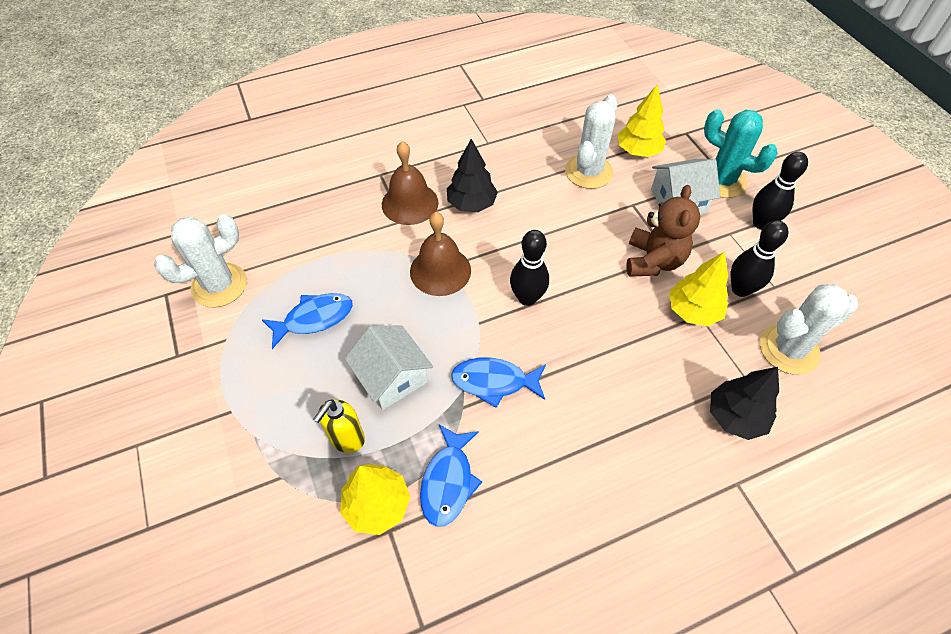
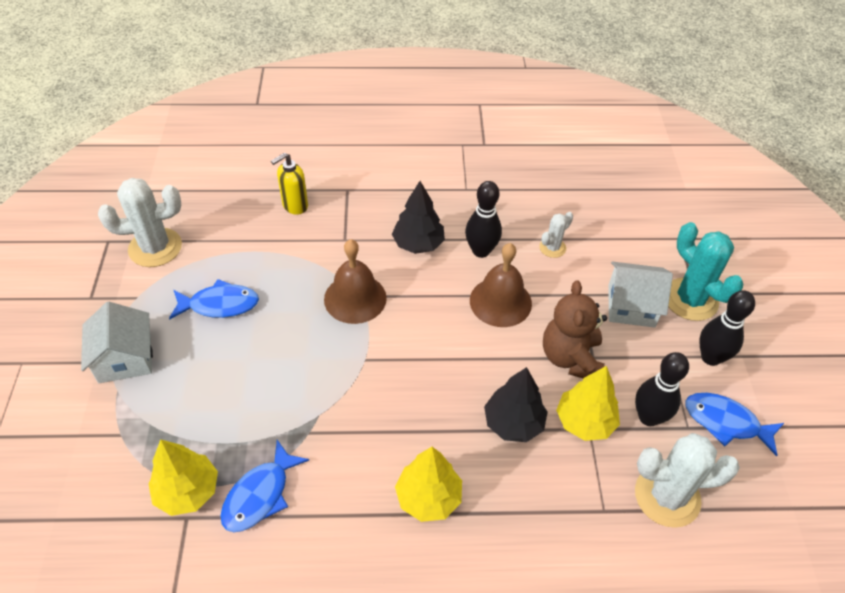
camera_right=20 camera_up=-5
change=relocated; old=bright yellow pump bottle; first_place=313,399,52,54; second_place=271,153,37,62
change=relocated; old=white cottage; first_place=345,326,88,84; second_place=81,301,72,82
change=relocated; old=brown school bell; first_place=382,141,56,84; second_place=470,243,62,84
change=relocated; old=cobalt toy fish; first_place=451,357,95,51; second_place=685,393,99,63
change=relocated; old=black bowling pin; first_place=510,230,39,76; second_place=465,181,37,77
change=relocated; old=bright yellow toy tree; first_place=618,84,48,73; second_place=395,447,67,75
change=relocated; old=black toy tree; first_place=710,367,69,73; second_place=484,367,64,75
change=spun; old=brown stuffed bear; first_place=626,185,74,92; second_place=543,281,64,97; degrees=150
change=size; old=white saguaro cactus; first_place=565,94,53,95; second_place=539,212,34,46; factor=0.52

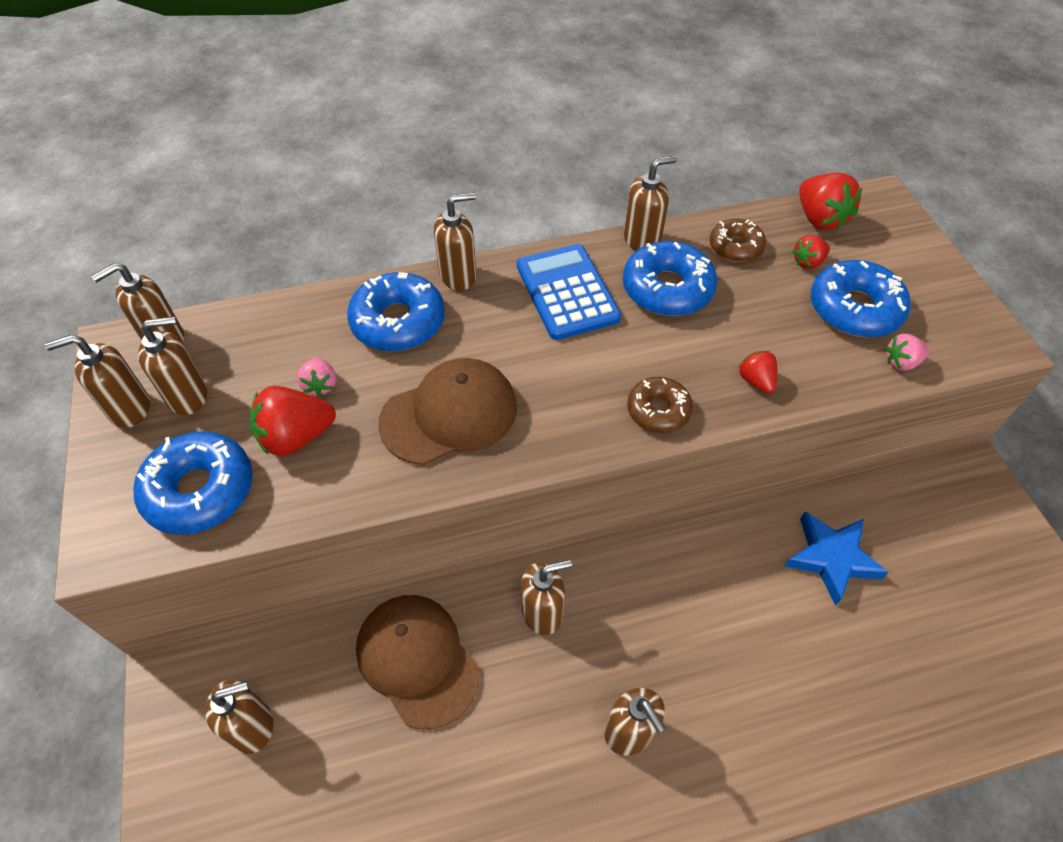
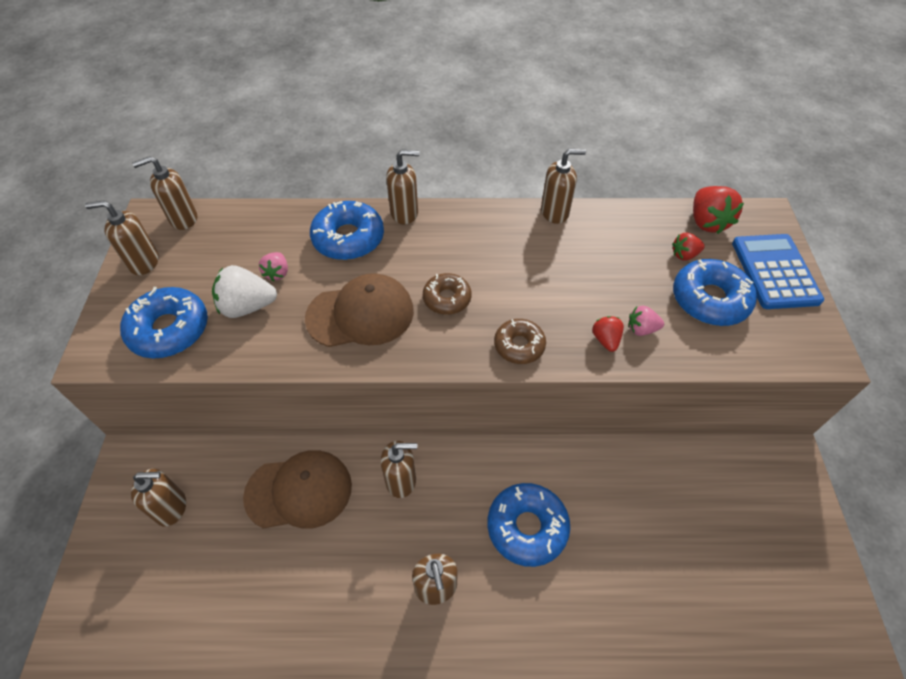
camera_right=15 camera_up=0
change=missing; old=brown pump bottle; first_place=138,316,69,99
change=missing; old=cobalt star shape; first_place=785,512,104,94
change=relocated; old=cobalt adding machine; first_place=517,244,104,96; second_place=732,234,92,75
change=relocated; old=cobalt glazed donut; first_place=623,241,94,75; second_place=488,483,82,84
change=relocated; old=brown glazed donut; first_place=710,219,56,43; second_place=423,273,49,42
change=relocated; old=rose-pink berry; first_place=886,334,43,37; second_place=628,306,36,30
change=colour; old=red berry; new=white berry; first_place=250,386,86,70; second_place=212,265,65,53
change=spun; old=brown peaked cap; first_place=356,595,123,134; second_place=243,450,109,79; degrees=105

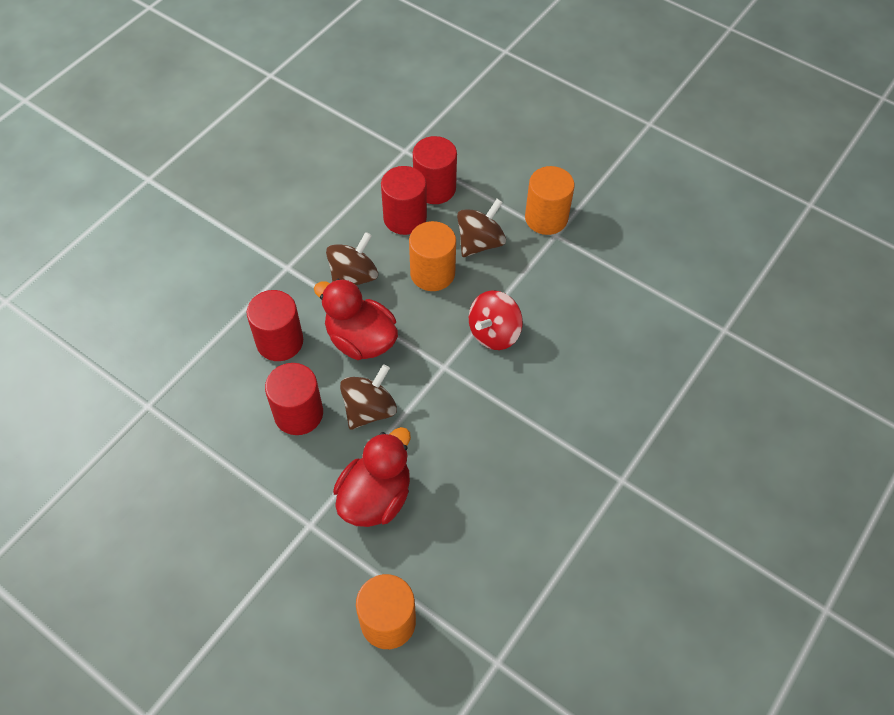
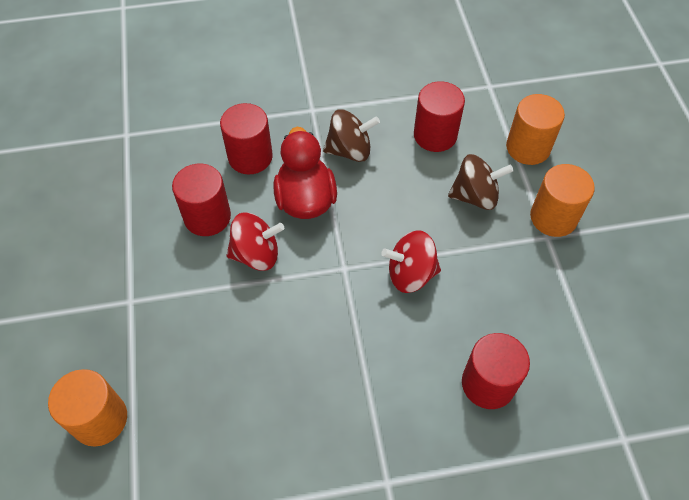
camera_right=45 camera_up=0
change=missing; old=red rubber duck; first_place=333,427,78,100
change=relocated; old=orange solid cylinder; first_place=409,221,47,70; second_place=506,94,59,71
change=relocated; old=red solid cylinder; first_place=413,136,44,68; second_place=462,333,68,76
change=colour; old=brown spinning top; new=red spinning top; first_place=340,364,57,66; second_place=226,212,58,59

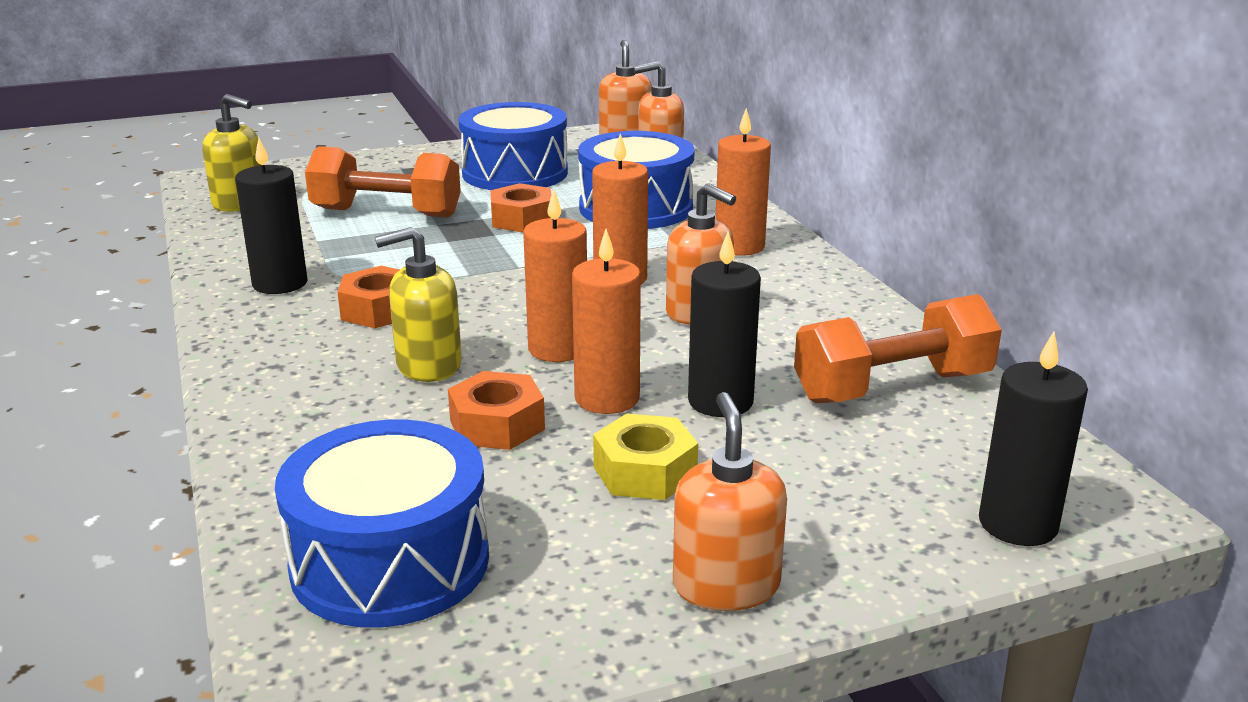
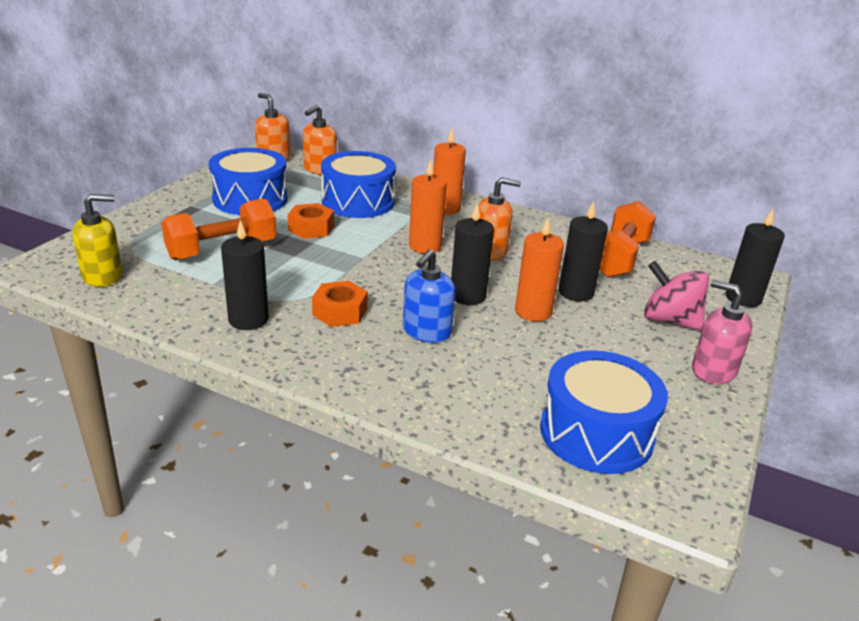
camera_right=-45 camera_up=5
change=missing; old=orange nut; first_place=448,371,97,79
change=missing; old=bright yellow nut; first_place=593,413,105,87
change=appeared; new=rose-pink spinning top; second_place=644,261,65,70
change=colour; old=bright yellow pump bottle; new=cobalt pump bottle; first_place=375,227,87,155; second_place=403,249,53,94
change=colour; old=orange wax candle; new=black wax candle; first_place=523,189,64,173; second_place=451,203,43,102
change=colour; old=orange pump bottle; new=rose-pink pump bottle; first_place=673,392,114,219; second_place=692,280,61,104

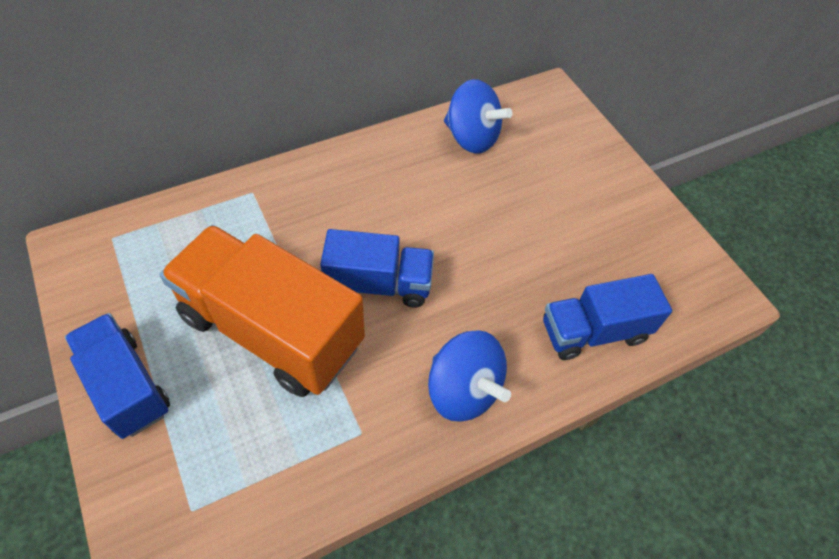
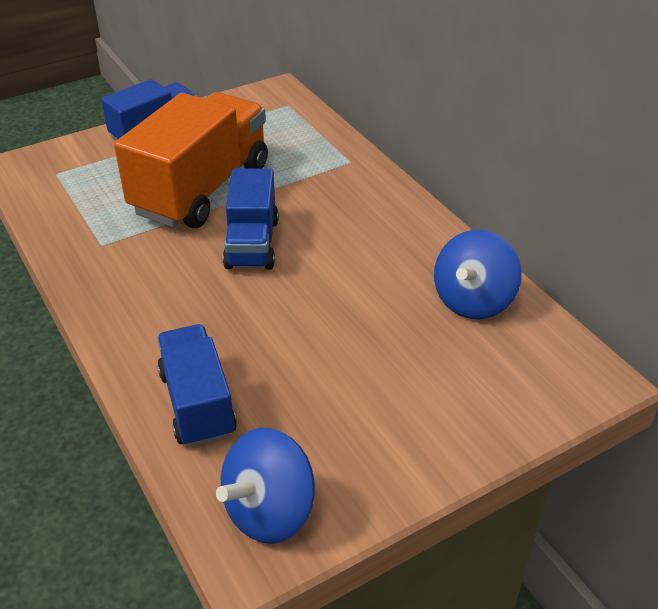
camera_right=90 camera_up=-15
change=relocated; old=cobalt spinning top; first_place=428,330,83,92; second_place=216,428,99,116

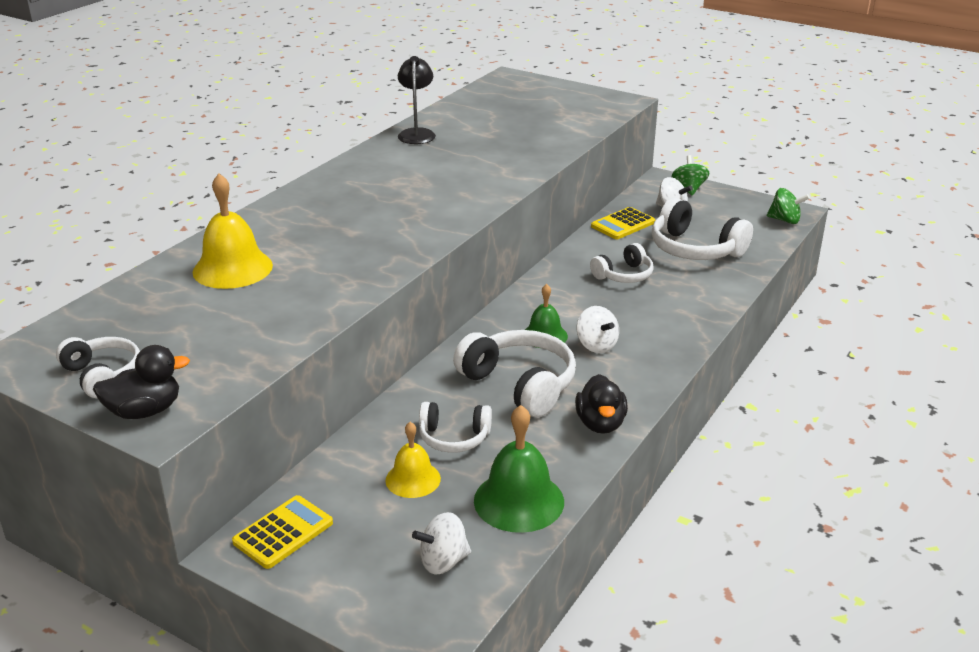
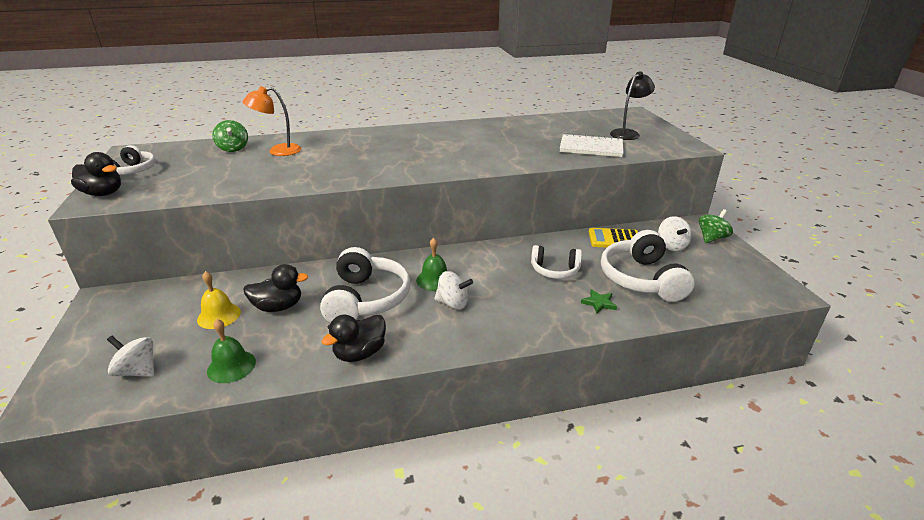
camera_right=45 camera_up=0
change=missing; old=bright yellow adding machine; first_place=232,495,101,74
change=appeared; new=white exercise book; second_place=560,133,63,24
change=appeared; new=green star shape; second_place=581,289,36,25
change=relocated; old=black reading lamp; first_place=398,56,38,88; second_place=610,71,45,69
change=relocated; old=green spinning top; first_place=767,188,43,36; second_place=212,120,36,32
change=exchanged; old=bright yellow school bell; new=orange reading lamp; first_place=192,174,81,115; second_place=242,86,59,70
change=exchanged; old=white over-ear headphones; new=black rubber duck; first_place=419,402,73,51; second_place=243,264,65,48
change=spun; old=white spinning top; first_place=577,306,42,47; second_place=434,271,39,39; degrees=-90
change=size; old=green school bell; first_place=474,405,90,128; second_place=207,319,49,64; factor=0.62

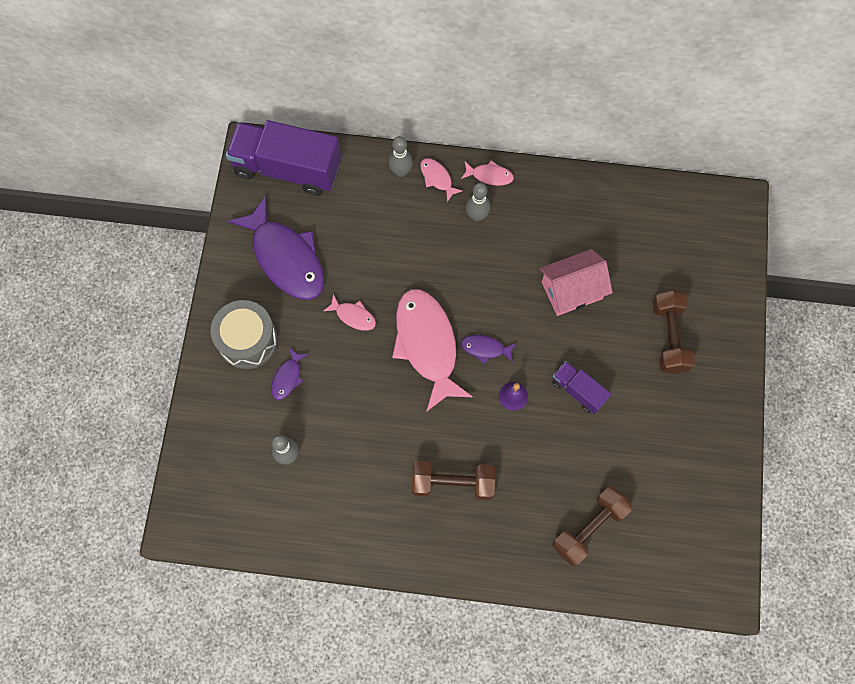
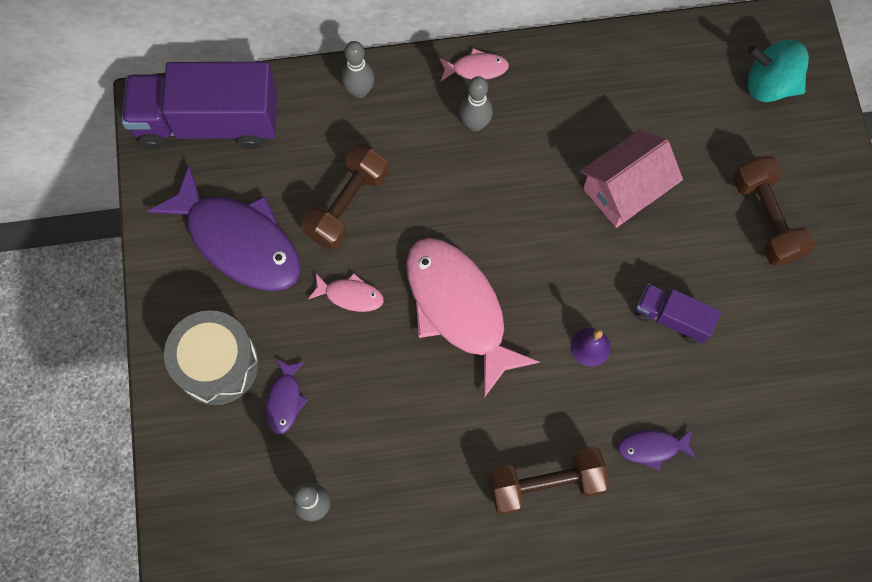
camera_right=-15 camera_up=0
change=missing; old=rose-pink toy fish; first_place=420,158,42,44
change=appeared; new=turquoise spinning top; second_place=747,40,62,62
change=relocated; old=violet toy fish; first_place=461,335,55,29; second_place=618,430,78,41
change=relocated; old=brown dumbbell; first_place=553,486,79,80; second_place=301,144,88,106

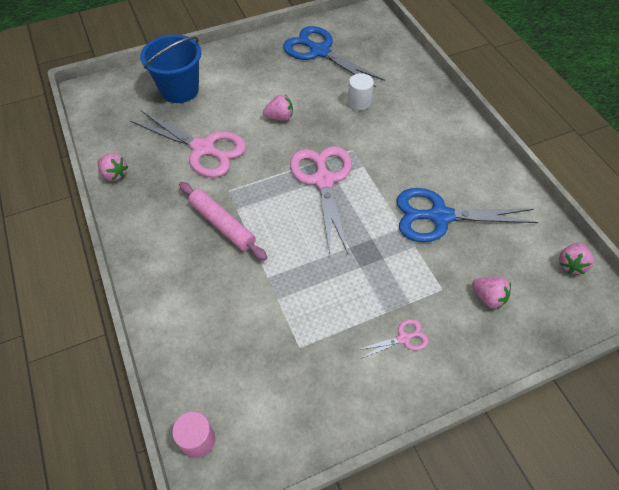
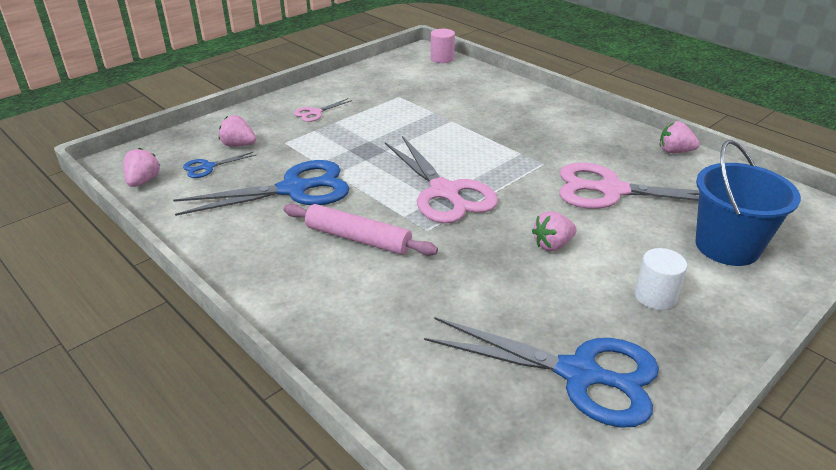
camera_right=160 camera_up=-20
change=appeared; new=cobalt pair of scissors; second_place=183,152,73,26
change=relocated; old=rose-pink rolling pin; first_place=179,182,88,79; second_place=284,204,154,52
change=relocated; old=white solid cylinder; first_place=348,73,26,37; second_place=634,248,53,62

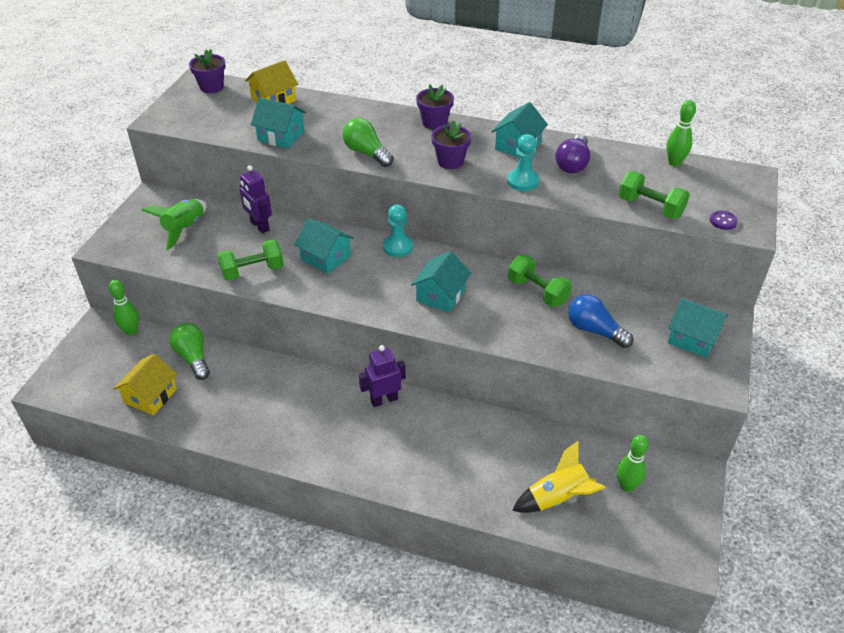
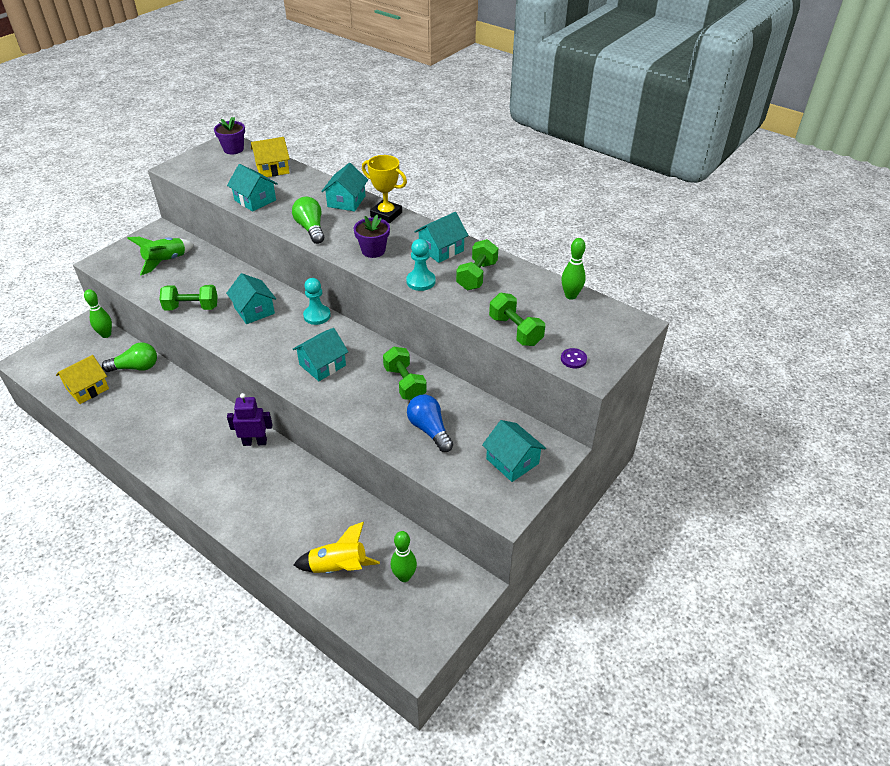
camera_right=20 camera_up=0
change=missing; old=violet robot; first_place=240,165,32,69
change=appeared; new=turquoise cottage; second_place=321,163,47,49
change=exchanged; old=violet potted plant; new=bright yellow trophy; first_place=416,84,38,46; second_place=362,155,45,68
change=exchanged; old=violet lightbulb; new=green dumbbell; first_place=555,134,35,39; second_place=456,239,42,51
change=spun; old=green lightbulb; first_place=169,323,41,57; second_place=102,342,55,30; degrees=90

